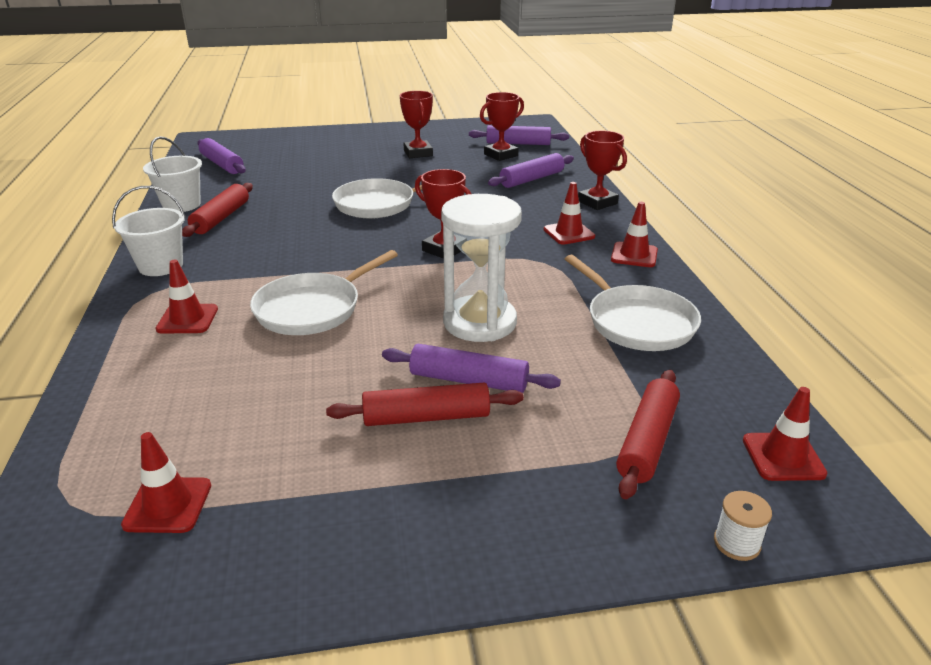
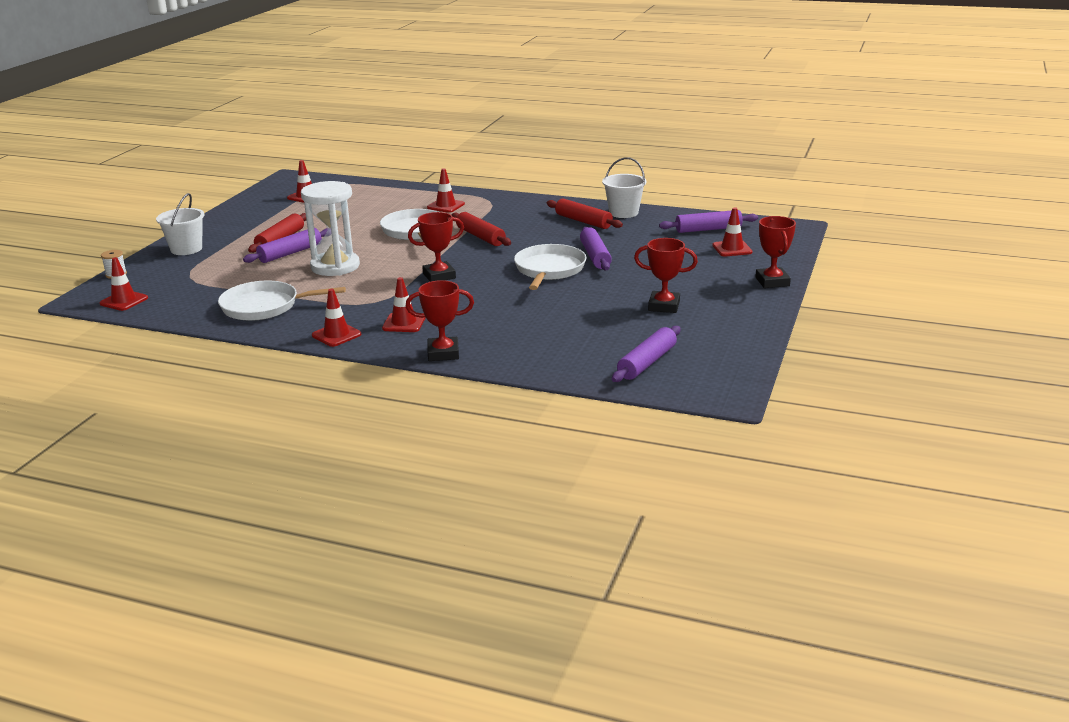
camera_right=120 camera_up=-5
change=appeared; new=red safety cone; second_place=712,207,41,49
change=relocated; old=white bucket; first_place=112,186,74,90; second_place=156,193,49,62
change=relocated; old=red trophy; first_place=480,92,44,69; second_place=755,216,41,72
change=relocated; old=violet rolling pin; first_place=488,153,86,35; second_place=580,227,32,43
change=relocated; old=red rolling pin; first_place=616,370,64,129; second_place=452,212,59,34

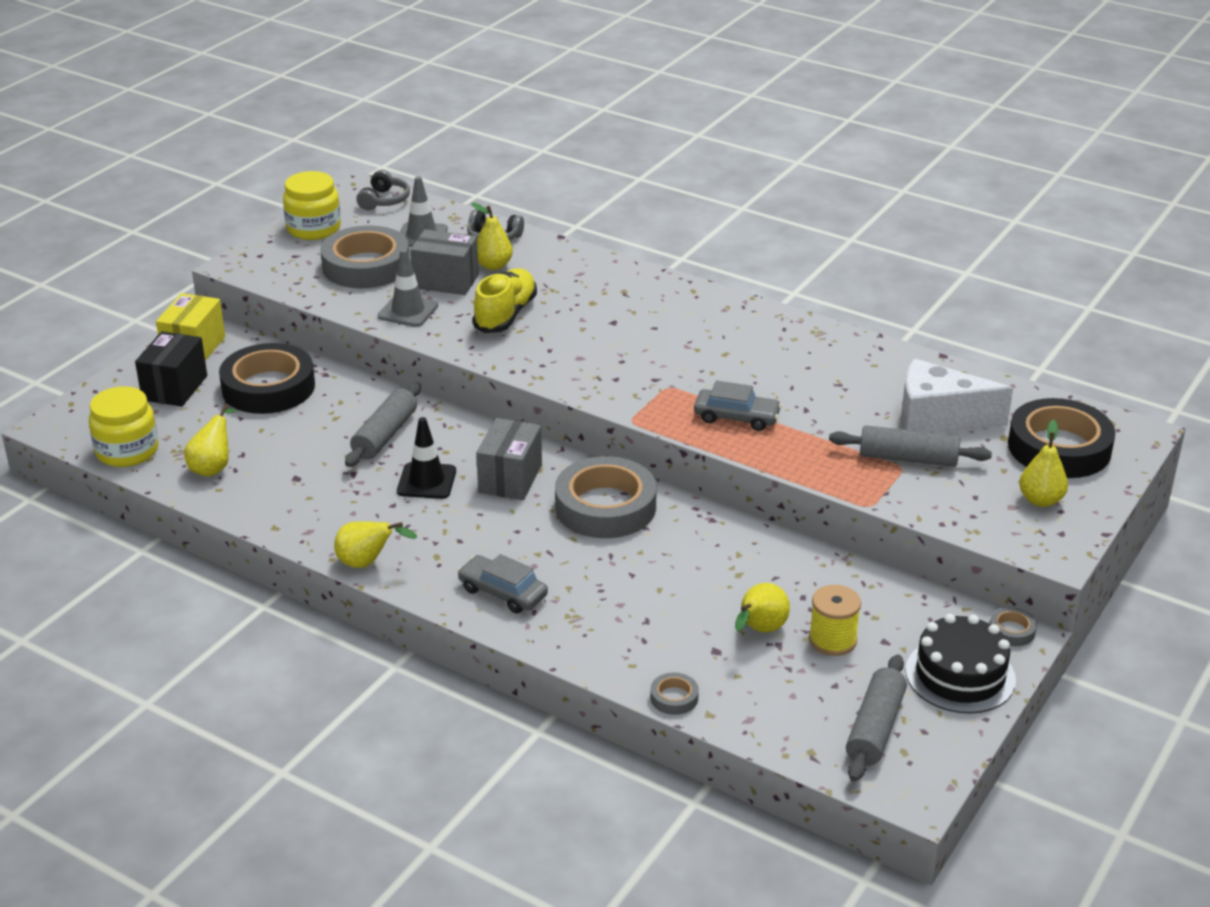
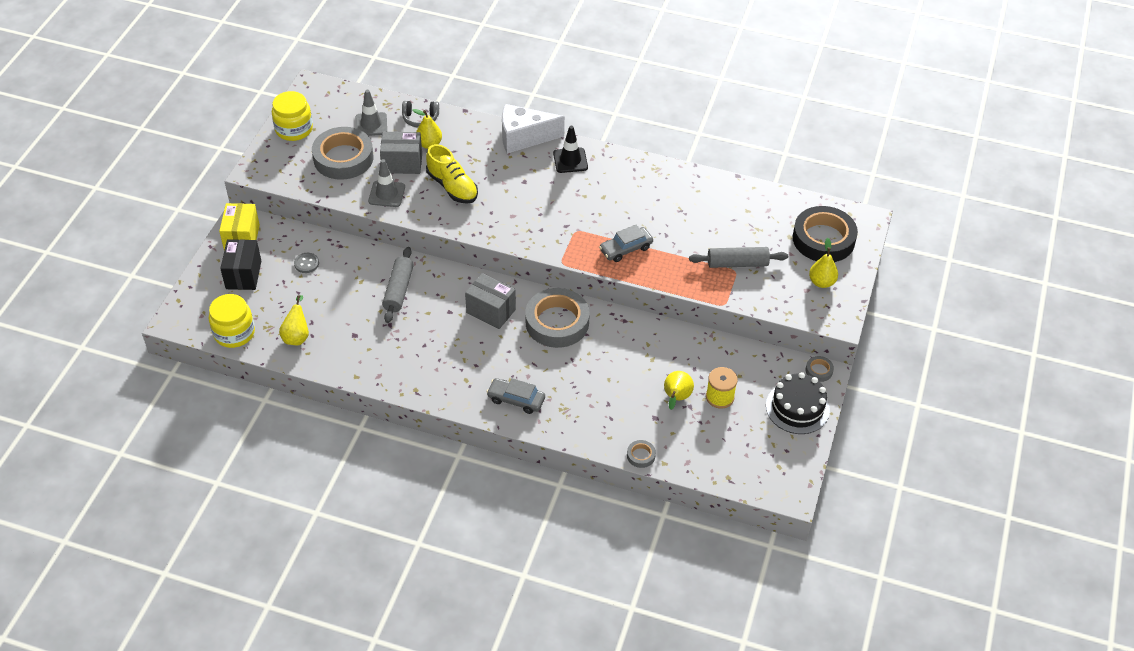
camera_right=-15 camera_up=15
change=missing; old=bright yellow pear fruit; first_place=334,522,83,46
change=missing; old=grey over-ear headphones; first_place=357,170,53,40
change=missing; old=grey rolling pin; first_place=846,654,61,128
change=relocated; old=black safety cone; first_place=397,417,59,82; second_place=553,126,35,47
change=relocated; old=white cheese wedge; first_place=901,359,112,74; second_place=502,104,63,49
change=exchanged; old=black sticky tape; new=grey shirt button; first_place=219,343,96,71; second_place=294,253,25,20
change=spun; old=bright yellow lace-up shoe; first_place=472,268,65,65; second_place=426,144,52,60; degrees=135
change=spun; old=grey package; first_place=476,418,66,82; second_place=465,273,51,56; degrees=-60
change=spun; old=grey car; first_place=694,381,88,50; second_place=599,224,54,38; degrees=150

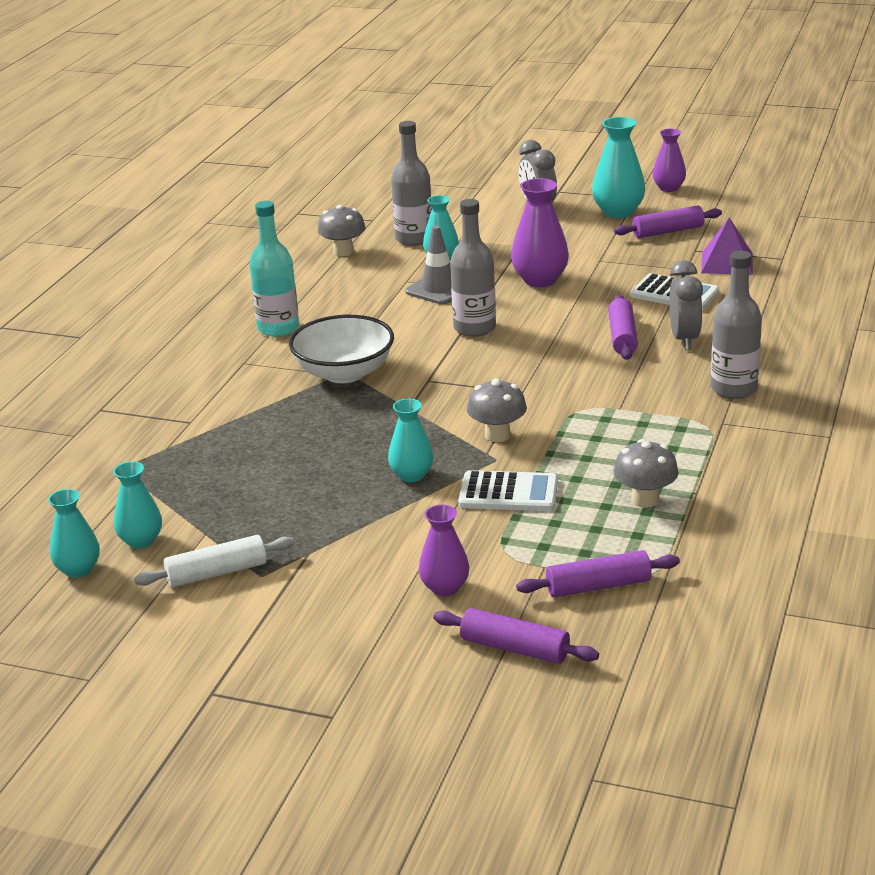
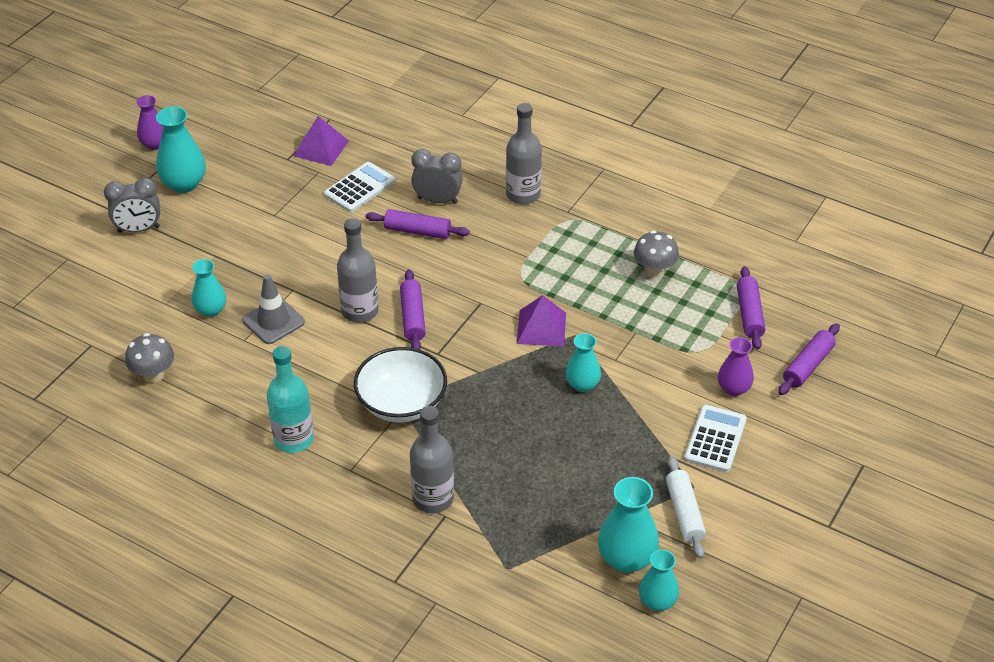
camera_right=-80 camera_up=15
change=missing; old=violet tall vase; first_place=511,178,58,109
change=relocated; old=grey drink bottle; first_place=391,121,41,125; second_place=410,406,44,107
change=relocated; old=white adding machine; first_place=458,470,100,41; second_place=684,405,63,67
change=relocated; old=violet rolling pin; first_place=614,205,108,33; second_place=400,269,26,80
change=exchanged; old=grey toadstool; new=violet pyramid; first_place=467,378,60,64; second_place=517,295,49,52
change=size; old=turquoise tall vase; first_place=113,461,49,88; second_place=598,477,61,96; factor=1.55

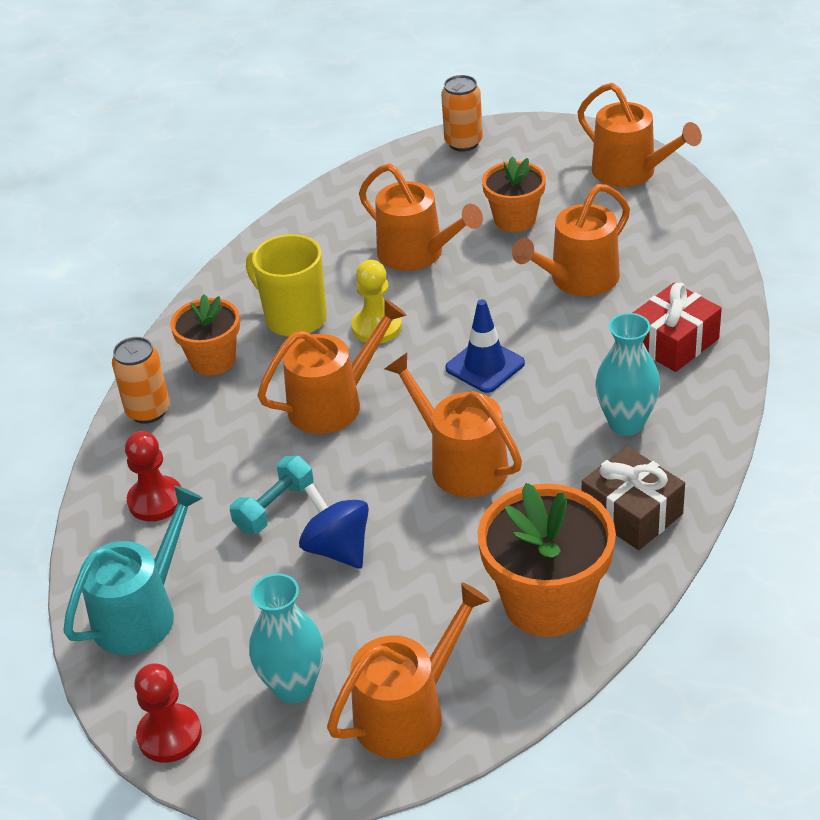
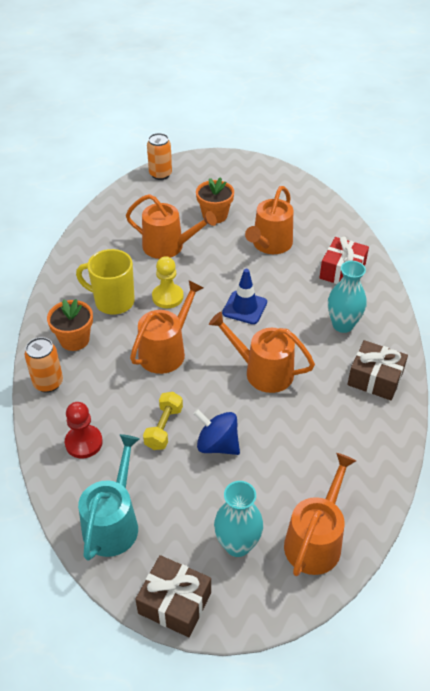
camera_right=-25 camera_up=5
change=missing; old=orange potted plant; first_place=478,483,138,154
change=missing; old=orange watering can; first_place=577,83,125,104
change=exchanged; old=red chess pawn; new=brown gift; first_place=134,664,68,99; second_place=135,555,76,82
change=colour; old=turquoise dumbbell; new=bright yellow dumbbell; first_place=230,456,84,78; second_place=143,392,40,58

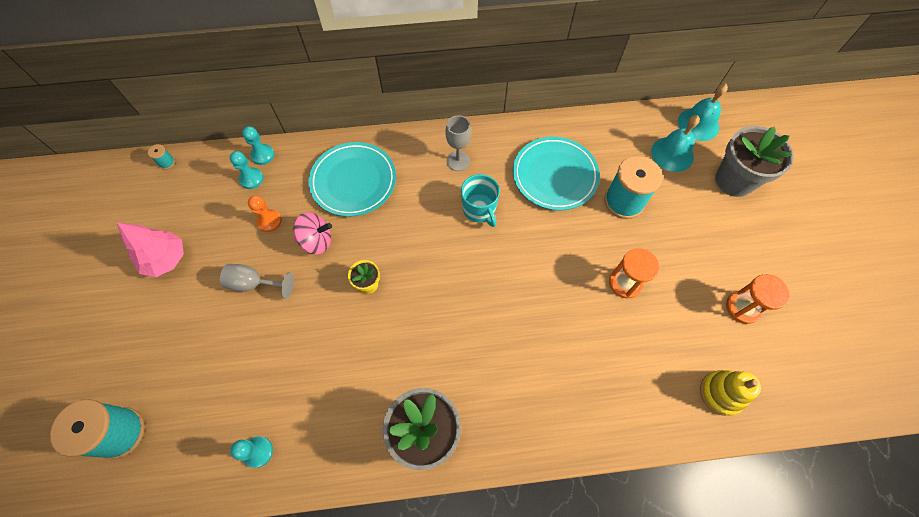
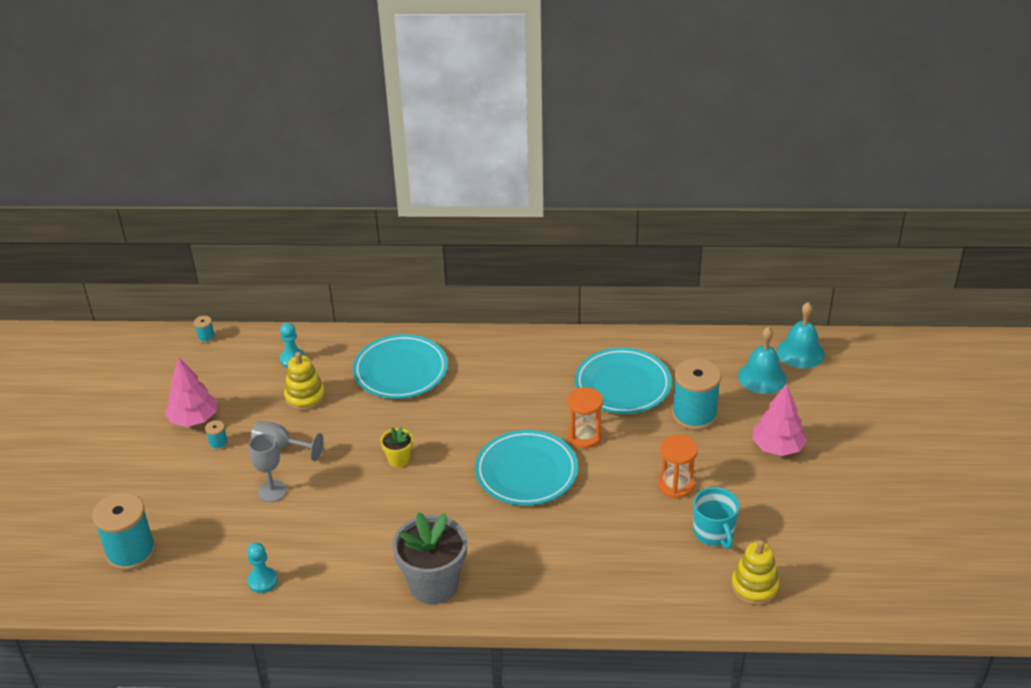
camera_right=10 camera_up=-25
change=missing; old=turquoise chess pawn; first_place=242,126,33,39
change=missing; old=rose-pink spinning top; first_place=294,212,38,42
change=missing; old=grey potted plant; first_place=715,126,79,71
change=appeared; new=turquoise bobbin; second_place=205,420,23,30
change=appeared; new=turquoise dinner plate; second_place=475,430,103,75
change=appeared; new=rose-pink toy tree; second_place=752,384,55,72
change=relocated; old=grey chalice; first_place=445,115,26,56; second_place=249,434,38,68
change=relocated; old=turquoise mug; first_place=461,174,39,53; second_place=693,487,47,62
change=relocated; old=orange sandglass; first_place=726,274,64,50; second_place=567,387,36,61
change=exchanged; old=orange chess pawn; new=bright yellow stacking rings; first_place=248,195,34,37; second_place=284,352,41,59

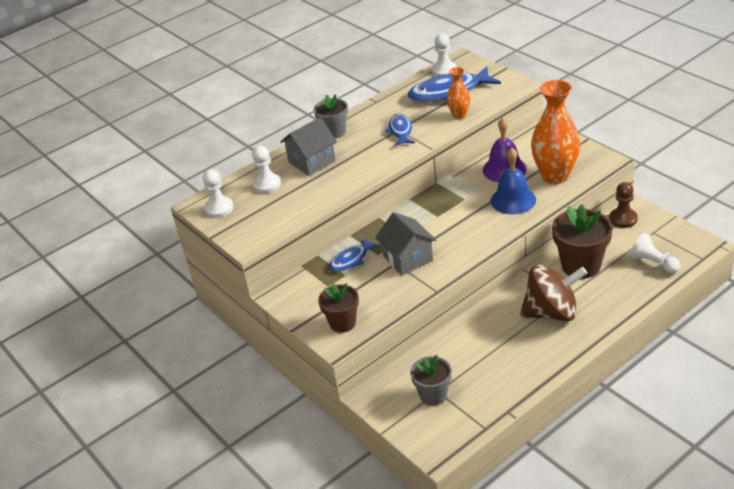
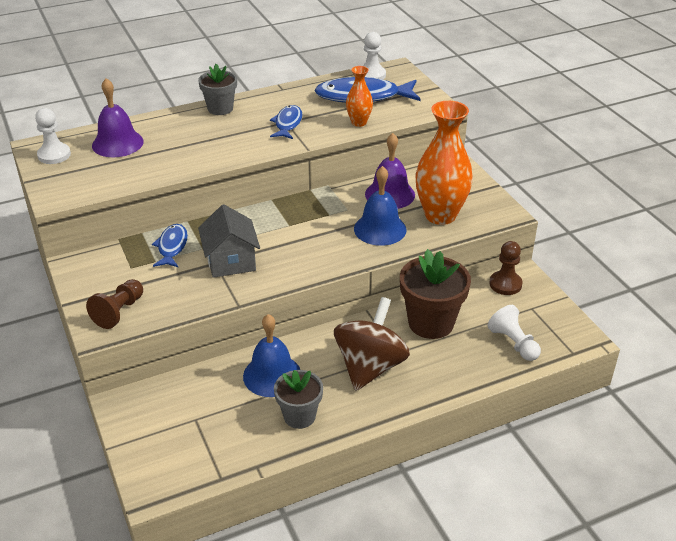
camera_right=10 camera_up=0
change=missing; old=grey cottage; first_place=280,117,57,59
change=appeared; new=cobalt school bell; second_place=243,314,57,83
change=relocated; old=grey potted plant; first_place=410,355,42,51; second_place=274,370,49,59
change=exchanged; old=white chess pawn; new=violet school bell; first_place=252,146,29,47; second_place=92,78,52,79
change=exchanged; old=brown potted plant; new=brown chess pawn; first_place=318,283,41,50; second_place=86,279,57,50
change=spun; old=cobalt toy fish; first_place=329,237,52,35; second_place=152,224,36,43; degrees=120
change=spun; old=brown spinning top; first_place=520,265,67,56; second_place=334,297,76,94; degrees=-75

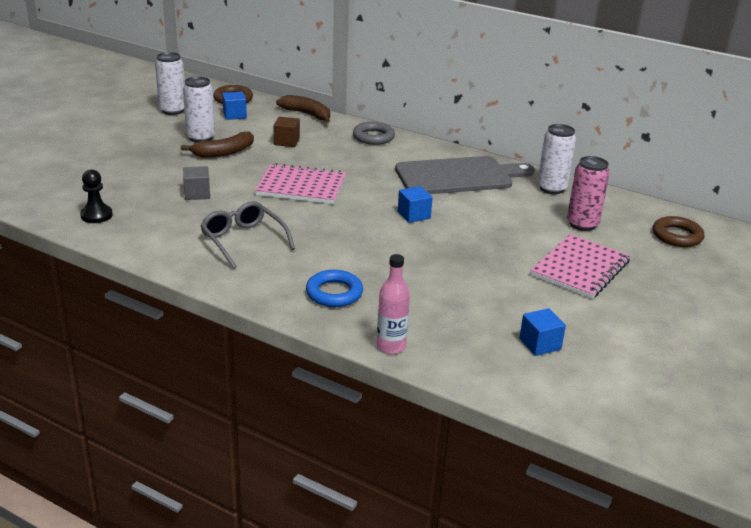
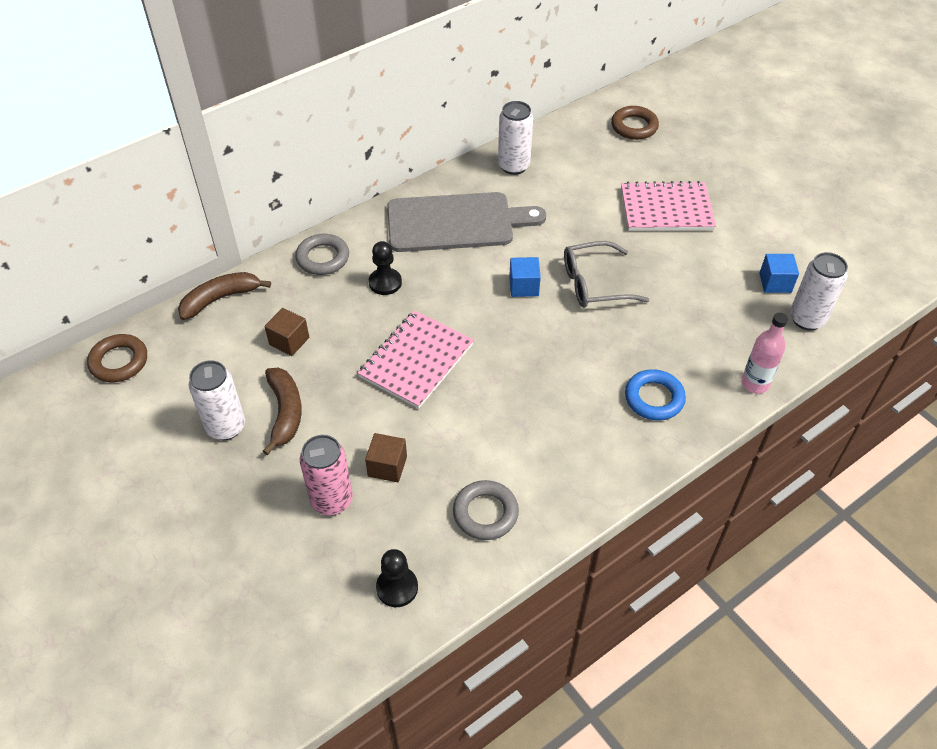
camera_right=-65 camera_up=20
change=missing; old=cobalt block; first_place=222,92,25,28
change=appeared; new=black chess pawn; second_place=369,241,33,54
change=appeared; new=grey hoop; second_place=453,480,66,60
change=relocated; old=white can; first_place=155,52,30,63; second_place=790,252,58,78
change=relocated; old=grey spectacles; first_place=200,201,95,68; second_place=564,241,85,67
change=relocated; old=rose-pink can; first_place=567,156,43,75; second_place=300,435,53,80
change=colour; old=grey block; new=brown block; first_place=183,166,27,34; second_place=365,433,42,49
change=spun; old=grey cutting board; first_place=395,156,140,38; second_place=387,192,159,60; degrees=75
change=spun; old=rose-pink exercise book; first_place=530,234,100,65; second_place=621,181,95,50; degrees=-60

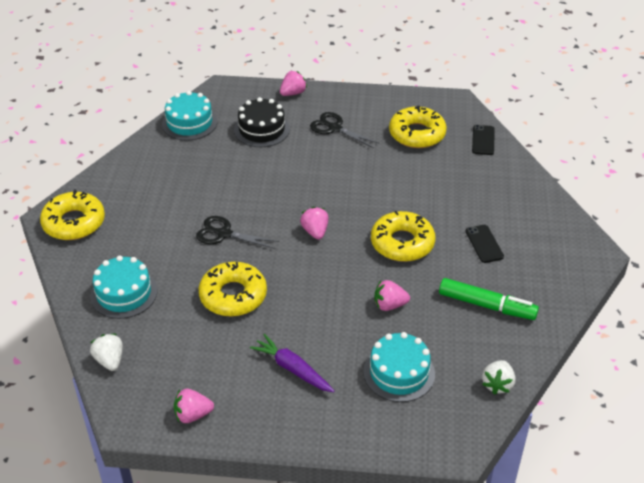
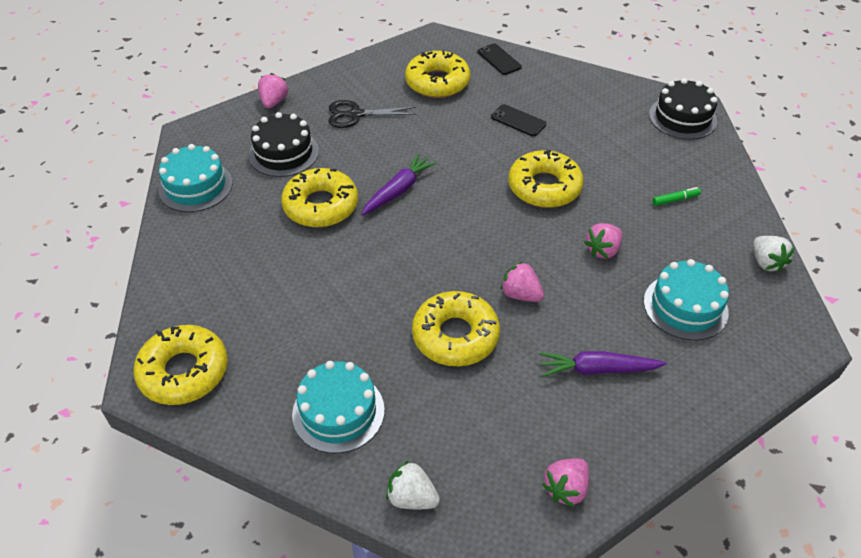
camera_right=-40 camera_up=5
change=missing; old=black pair of scissors; first_place=196,216,83,33
change=appeared; new=bright yellow glazed donut; second_place=281,168,77,59
change=appeared; new=violet root vegetable; second_place=361,153,76,63
change=appeared; new=black gateau; second_place=649,78,68,62
change=relocated; old=rose-pink berry; first_place=300,207,29,33; second_place=500,261,44,41
change=relocated; old=black smartphone; first_place=466,225,38,38; second_place=491,104,55,32
change=size; old=green marker pen; first_place=439,278,100,42; second_place=652,187,49,19; factor=0.47

